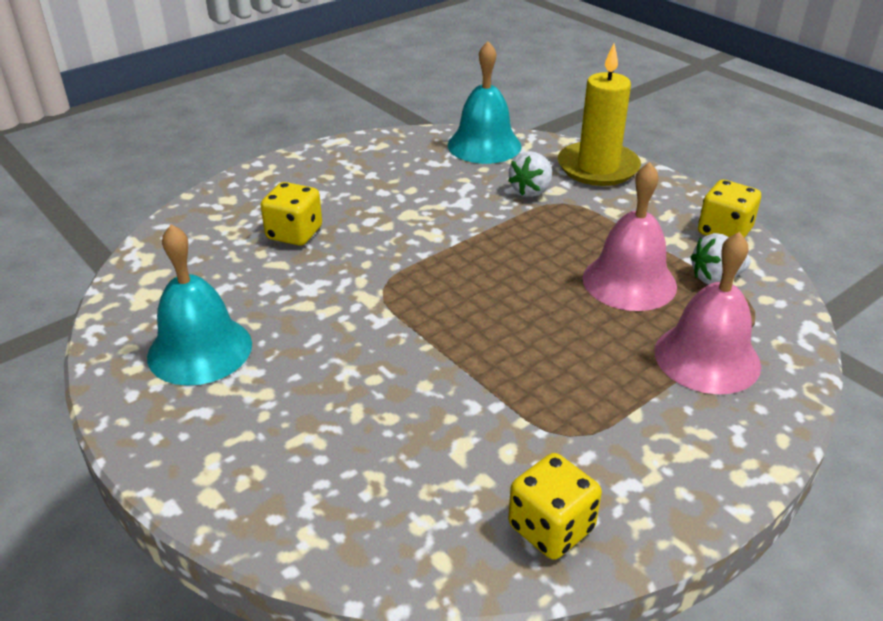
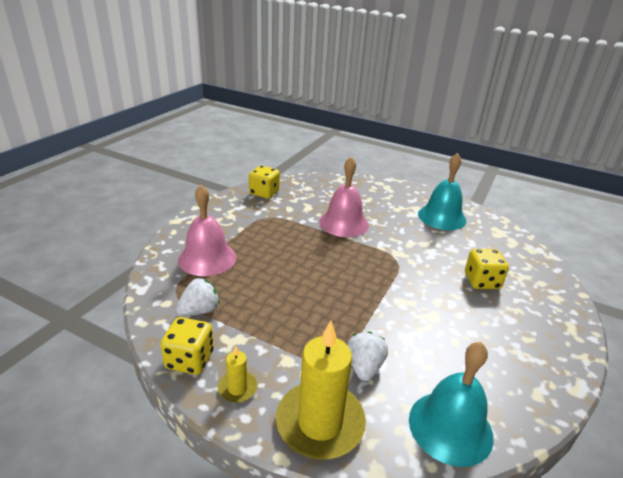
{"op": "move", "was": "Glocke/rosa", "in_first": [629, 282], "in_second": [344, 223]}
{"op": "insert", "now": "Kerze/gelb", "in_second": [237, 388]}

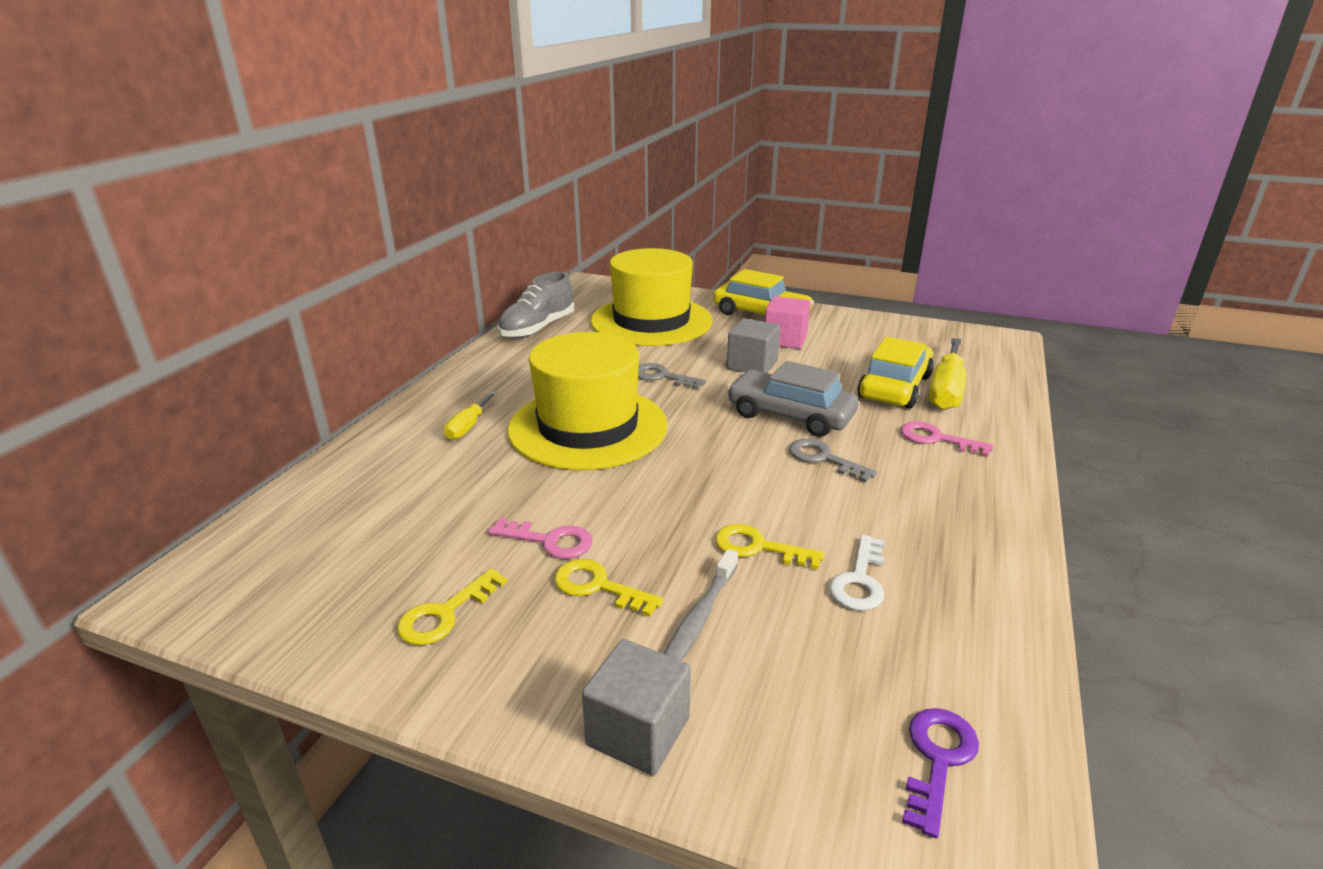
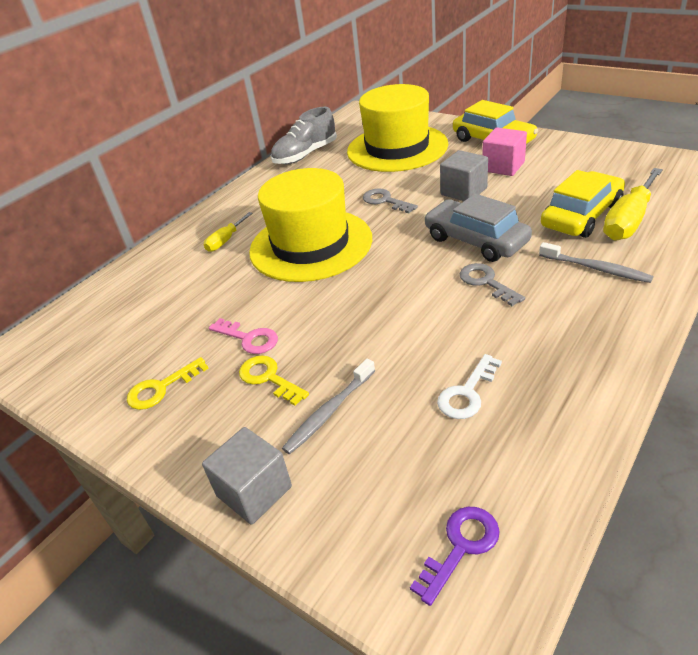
{"op": "replace", "was": "Schlüssel/rosa", "now": "Zahnbürste/grau", "in_first": [936, 439], "in_second": [596, 268]}
{"op": "delete", "was": "Schlüssel/gelb", "in_first": [758, 547]}

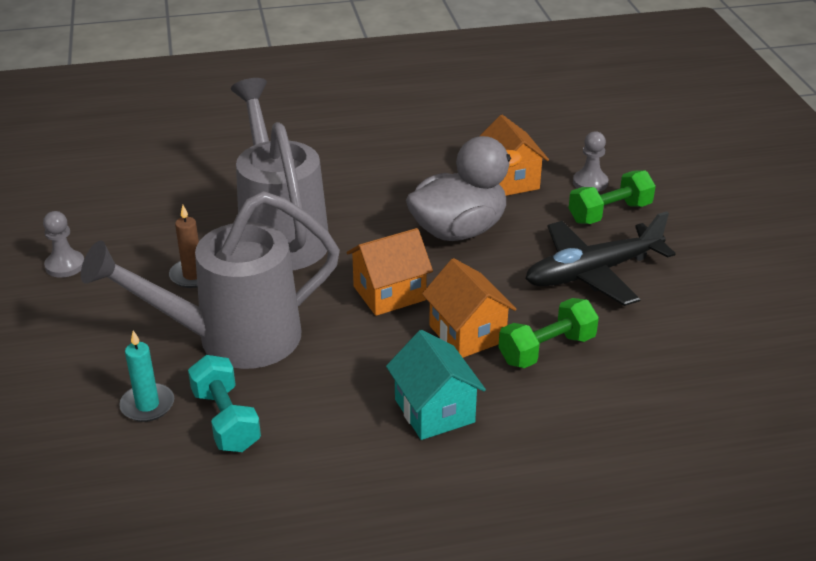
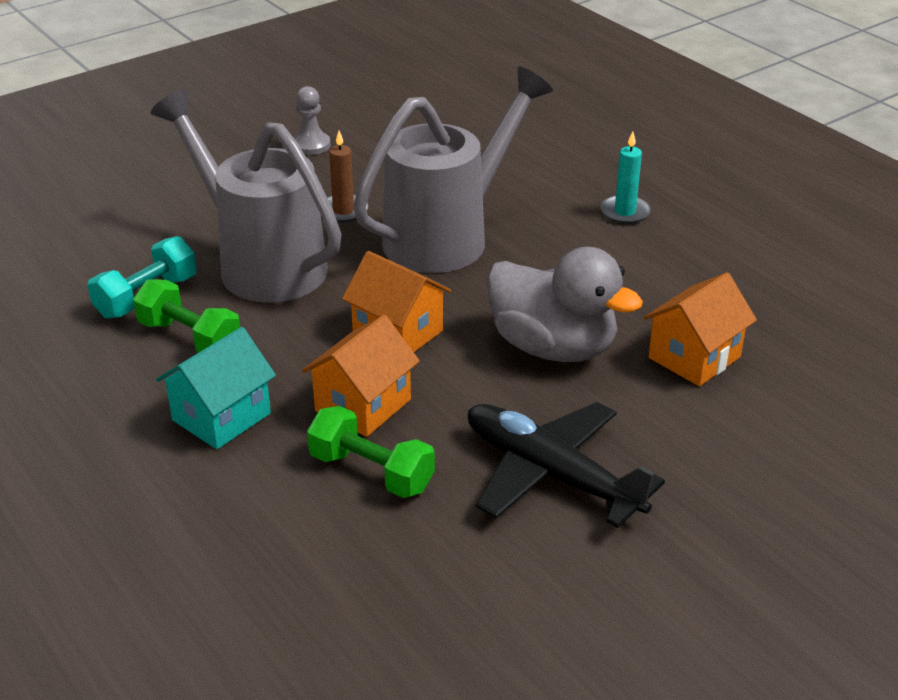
{"op": "delete", "was": "Bauer/grau", "in_first": [590, 183]}
{"op": "move", "was": "Hantel/grün", "in_first": [609, 213], "in_second": [190, 338]}
{"op": "move", "was": "Kerze/türkis", "in_first": [147, 405], "in_second": [625, 212]}

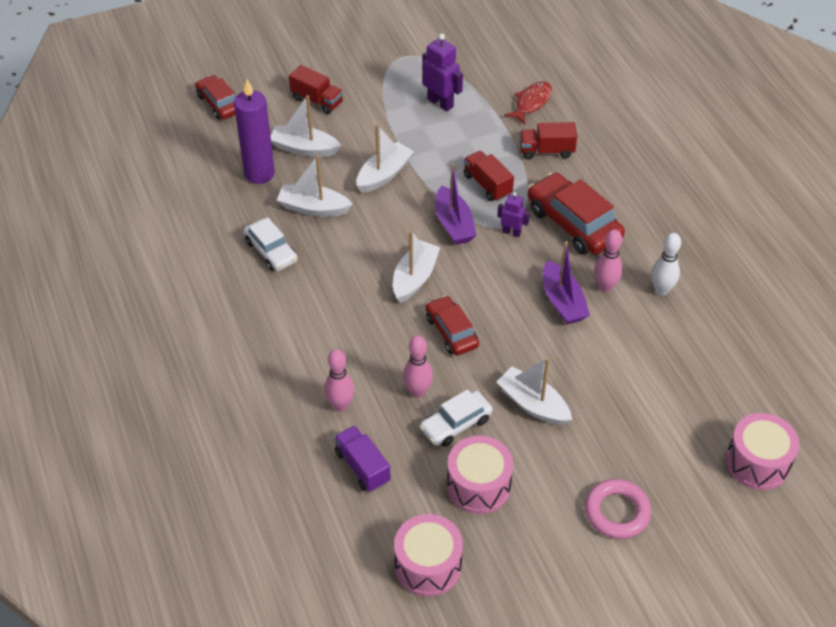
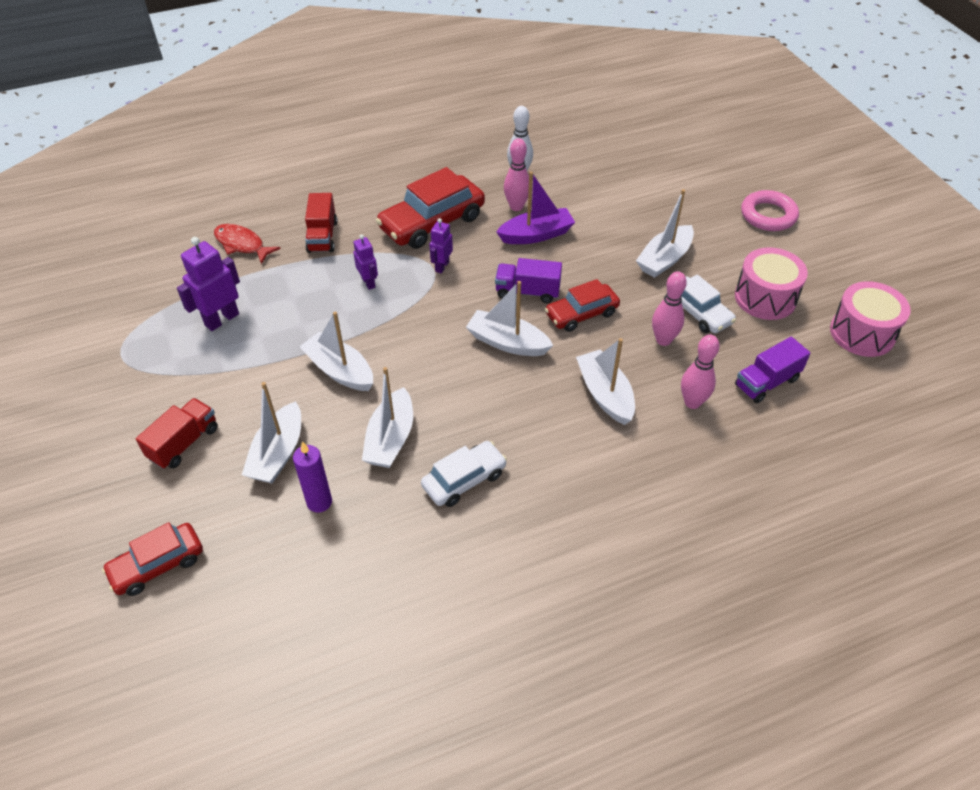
{"op": "resize", "was": "Kerze/lila", "in_first": [259, 174], "in_second": [319, 502], "ratio": 0.6}
{"op": "replace", "was": "Lastwagen/rot", "now": "Roboter/lila", "in_first": [487, 185], "in_second": [368, 282]}
{"op": "delete", "was": "Boot/lila", "in_first": [454, 224]}
{"op": "delete", "was": "Trommel/rosa", "in_first": [757, 462]}
{"op": "insert", "now": "Lastwagen/lila", "in_second": [527, 292]}
{"op": "insert", "now": "Boot/weiß", "in_second": [605, 394]}

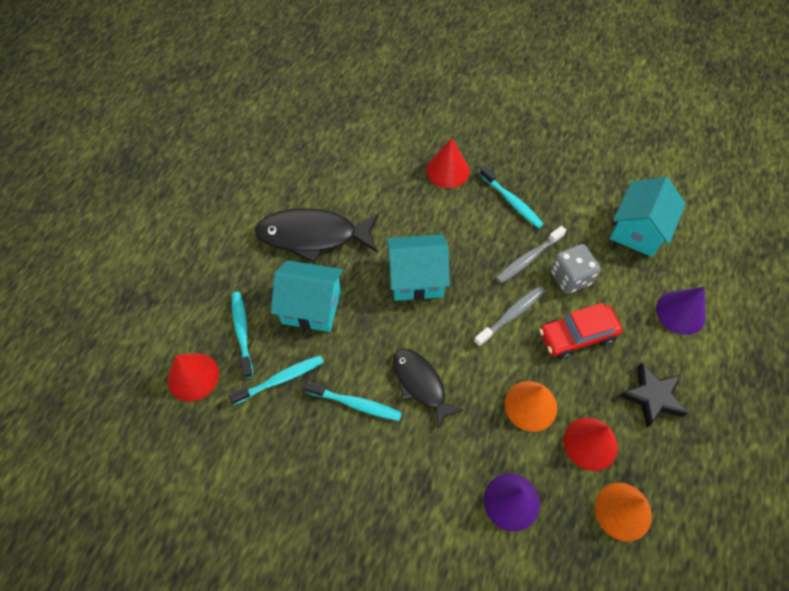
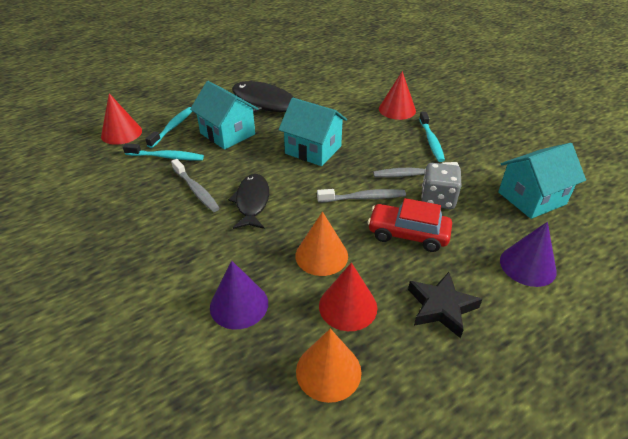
{"op": "recolor", "was": "Zahnbürste/türkis", "now": "Zahnbürste/grau", "in_first": [355, 404], "in_second": [196, 190]}

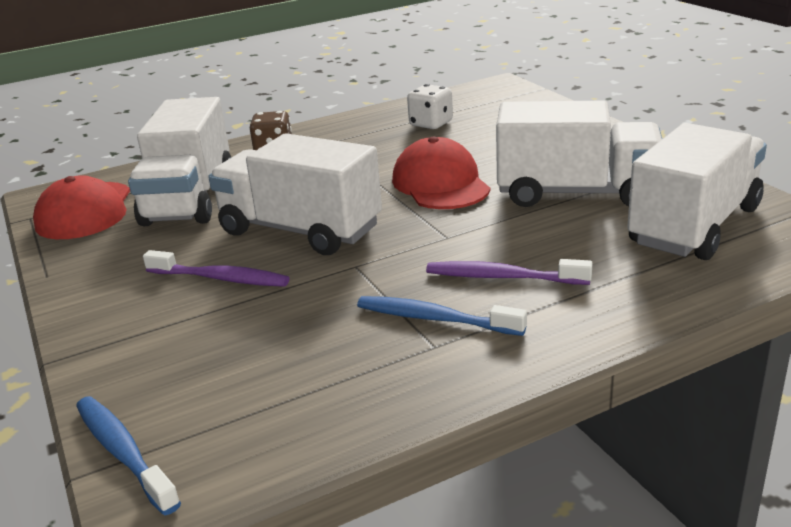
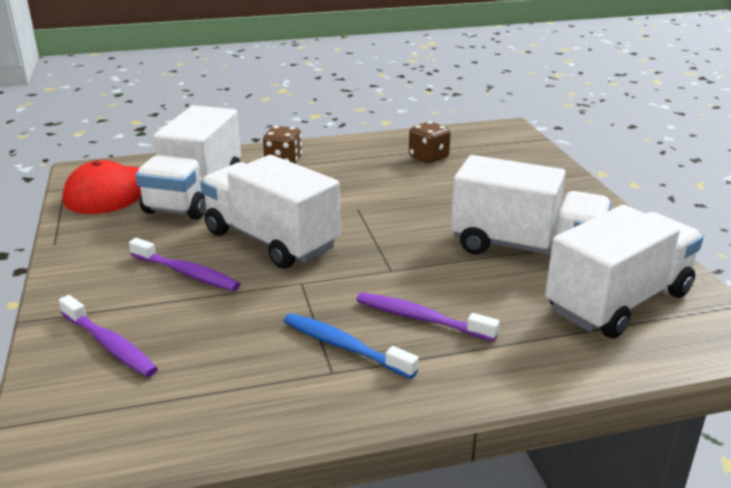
{"op": "recolor", "was": "Spielwürfel/weiß", "now": "Spielwürfel/braun", "in_first": [431, 124], "in_second": [428, 157]}
{"op": "delete", "was": "Kappe/rot", "in_first": [440, 184]}
{"op": "delete", "was": "Zahnbürste/blau", "in_first": [123, 452]}
{"op": "insert", "now": "Zahnbürste/lila", "in_second": [110, 345]}

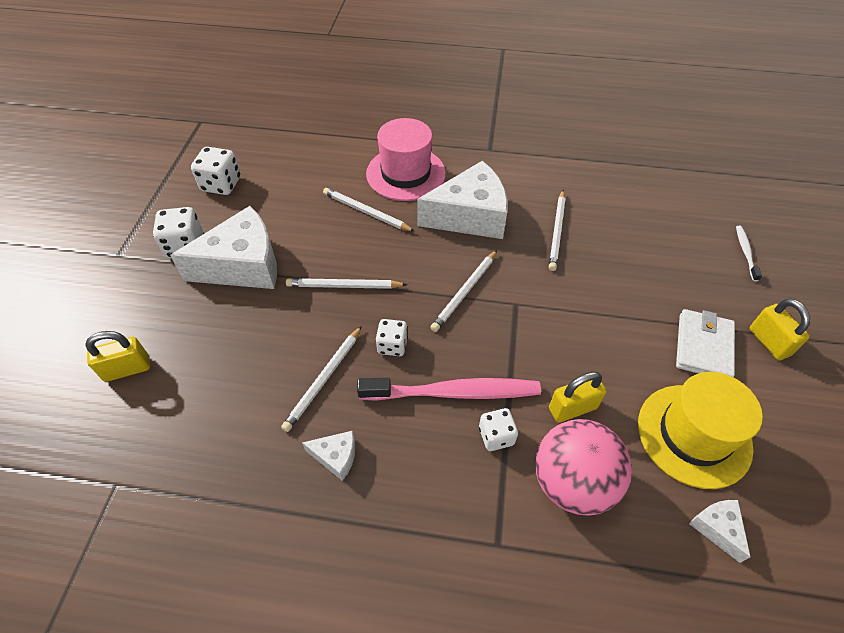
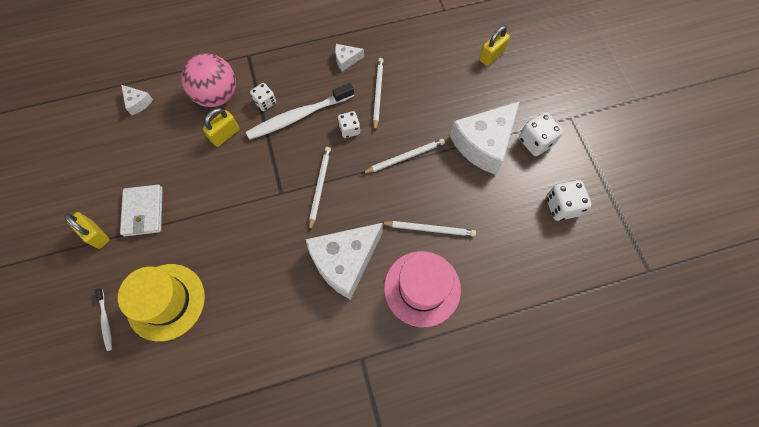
{"op": "delete", "was": "Bleistift/weiß", "in_first": [557, 232]}
{"op": "move", "was": "Hut/gelb", "in_first": [694, 435], "in_second": [166, 301]}
{"op": "recolor", "was": "Zahnbürste/rosa", "now": "Zahnbürste/weiß", "in_first": [453, 392], "in_second": [298, 116]}

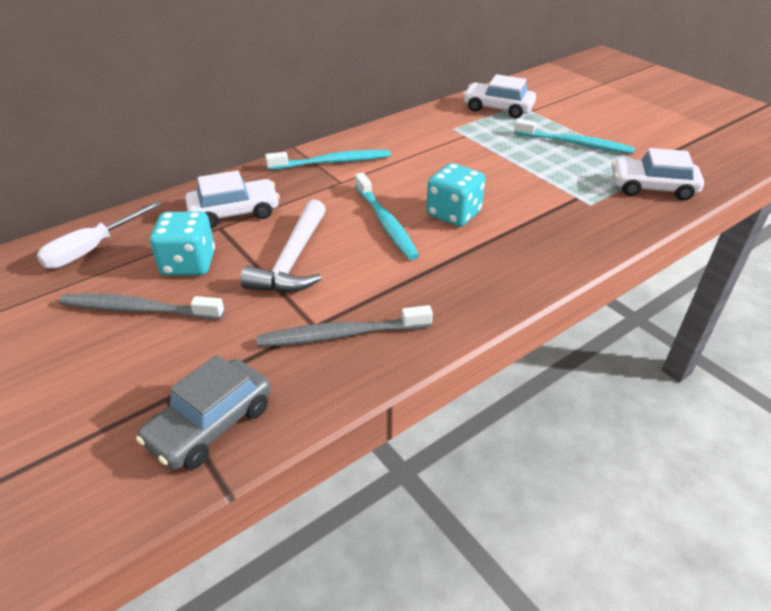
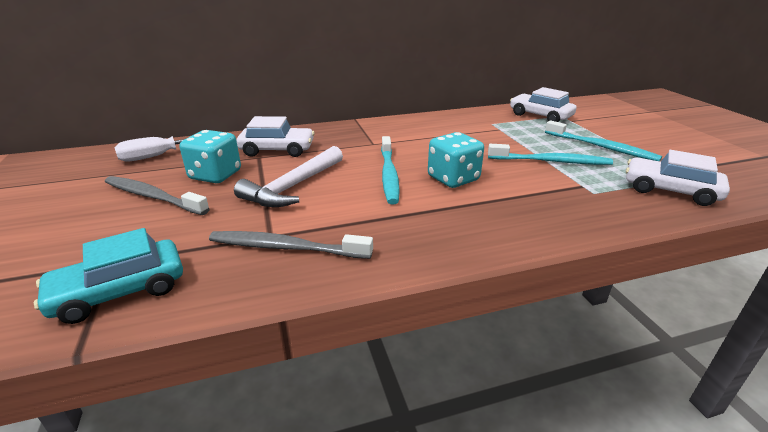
{"op": "move", "was": "Zahnbürste/türkis", "in_first": [332, 162], "in_second": [550, 161]}
{"op": "recolor", "was": "Auto/grau", "now": "Auto/türkis", "in_first": [210, 424], "in_second": [120, 291]}

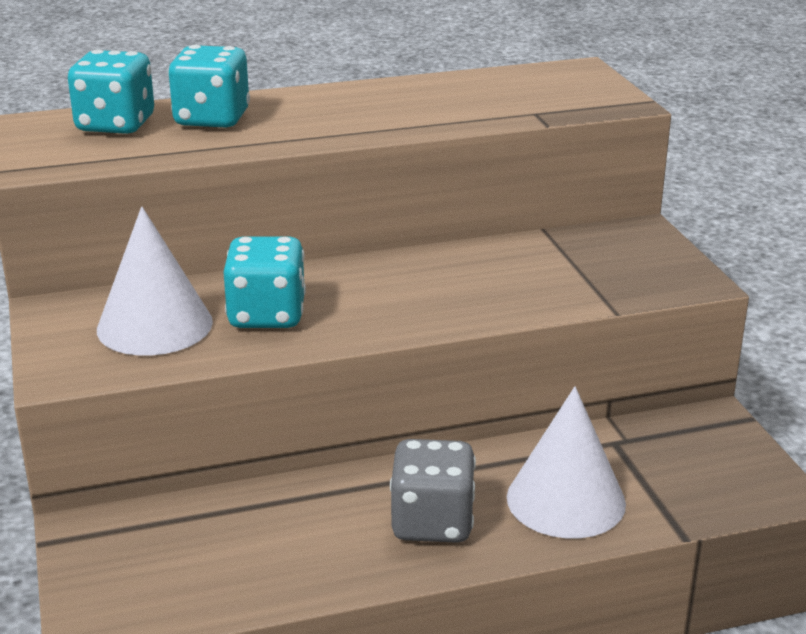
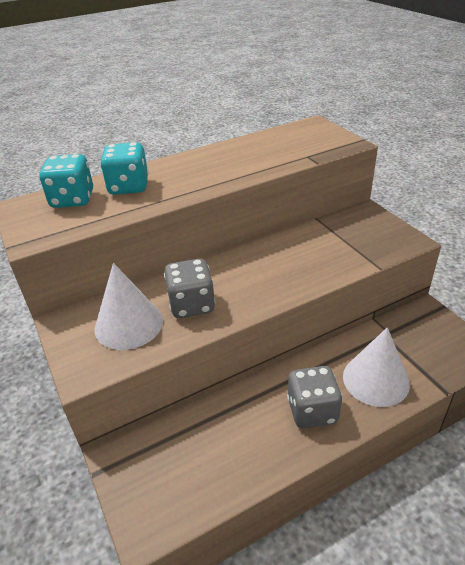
{"op": "recolor", "was": "Spielwürfel/türkis", "now": "Spielwürfel/grau", "in_first": [267, 315], "in_second": [192, 305]}

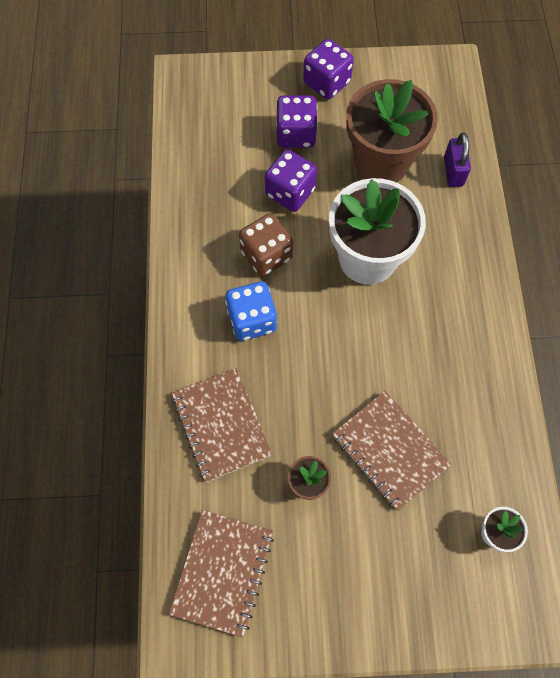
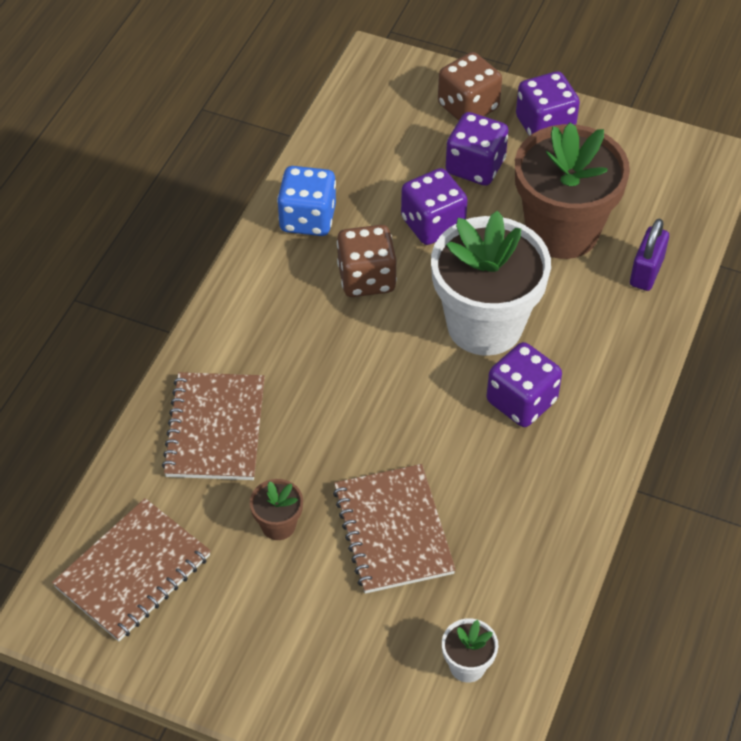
{"op": "move", "was": "Spielwürfel/blau", "in_first": [252, 320], "in_second": [308, 219]}
{"op": "insert", "now": "Spielwürfel/braun", "in_second": [468, 107]}
{"op": "insert", "now": "Spielwürfel/lila", "in_second": [521, 401]}

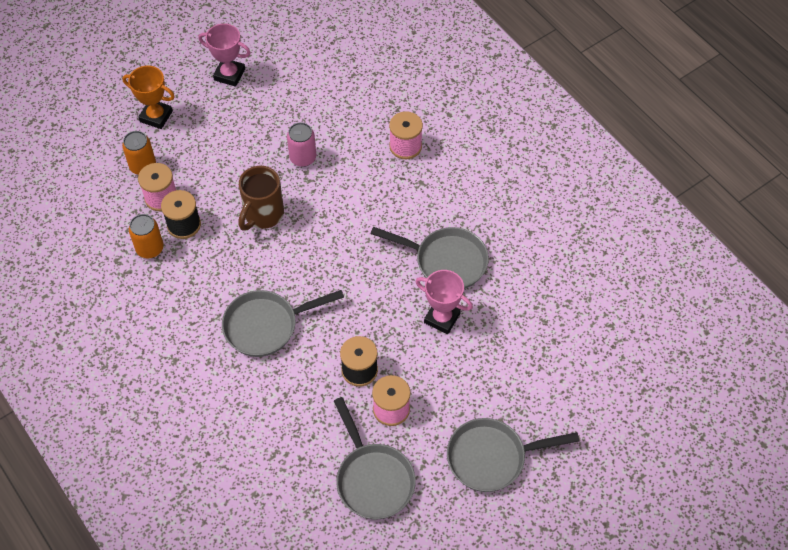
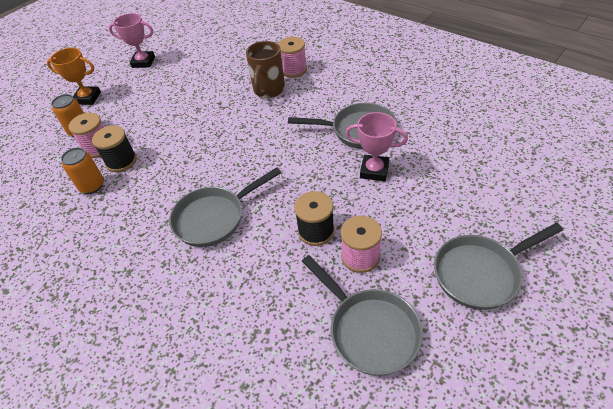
{"op": "delete", "was": "Dose/rosa", "in_first": [303, 158]}
{"op": "move", "was": "Tasse/braun", "in_first": [263, 215], "in_second": [268, 90]}

